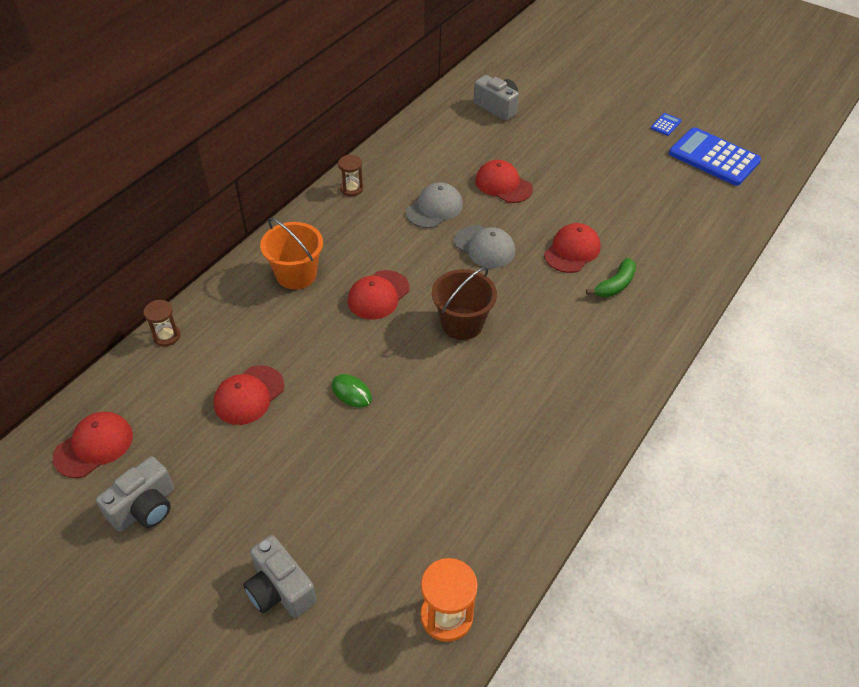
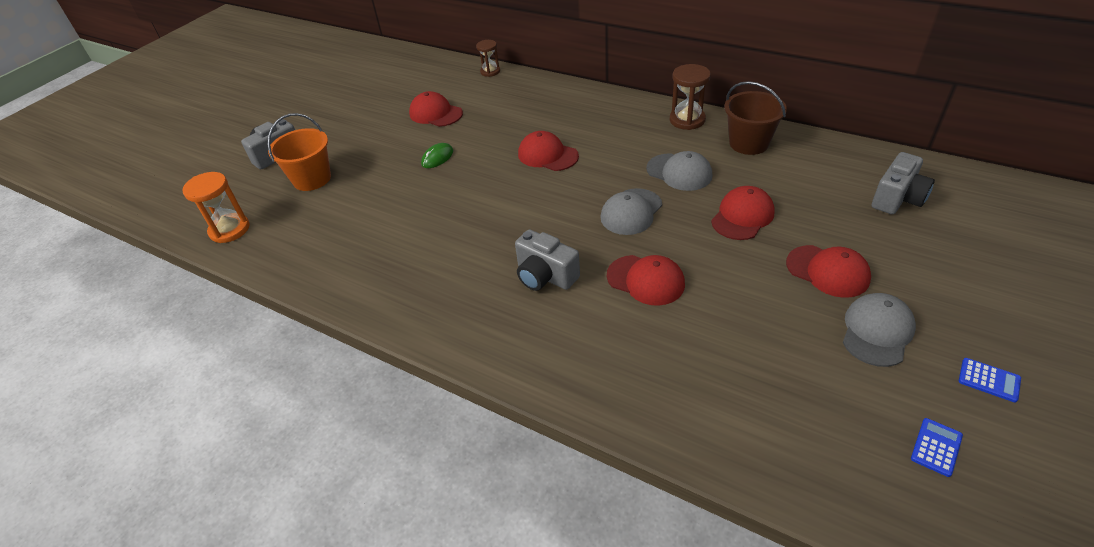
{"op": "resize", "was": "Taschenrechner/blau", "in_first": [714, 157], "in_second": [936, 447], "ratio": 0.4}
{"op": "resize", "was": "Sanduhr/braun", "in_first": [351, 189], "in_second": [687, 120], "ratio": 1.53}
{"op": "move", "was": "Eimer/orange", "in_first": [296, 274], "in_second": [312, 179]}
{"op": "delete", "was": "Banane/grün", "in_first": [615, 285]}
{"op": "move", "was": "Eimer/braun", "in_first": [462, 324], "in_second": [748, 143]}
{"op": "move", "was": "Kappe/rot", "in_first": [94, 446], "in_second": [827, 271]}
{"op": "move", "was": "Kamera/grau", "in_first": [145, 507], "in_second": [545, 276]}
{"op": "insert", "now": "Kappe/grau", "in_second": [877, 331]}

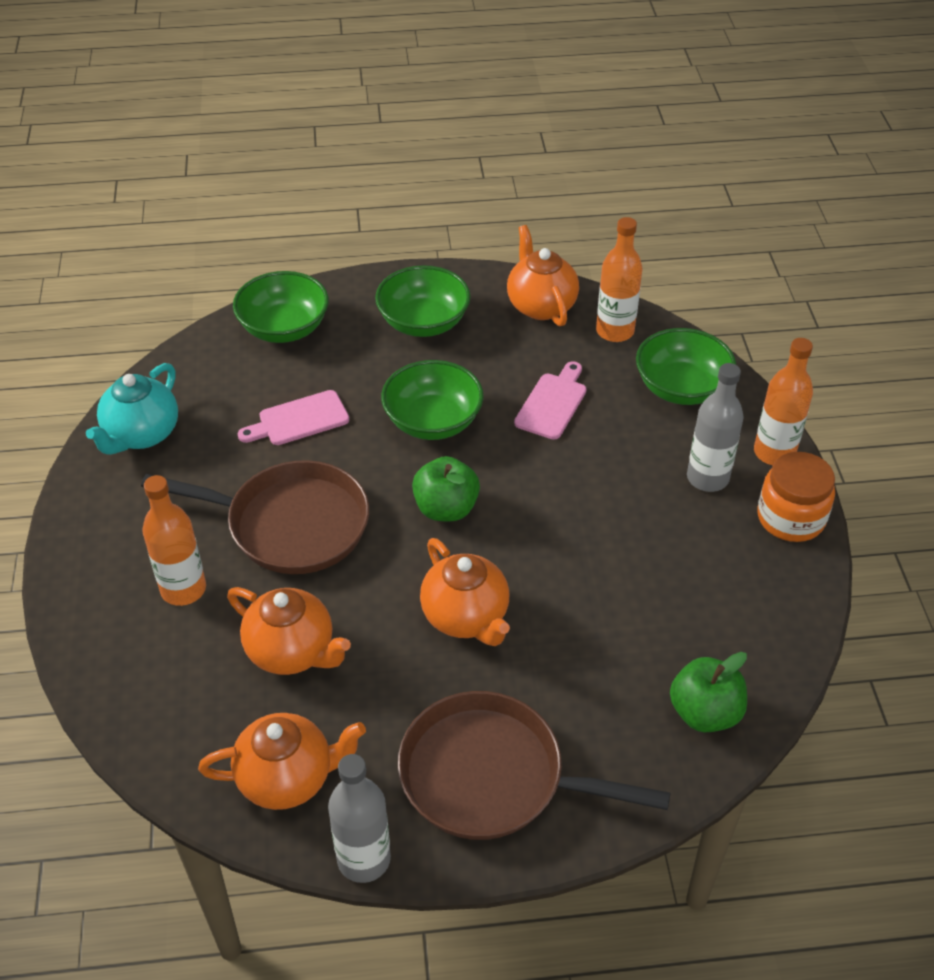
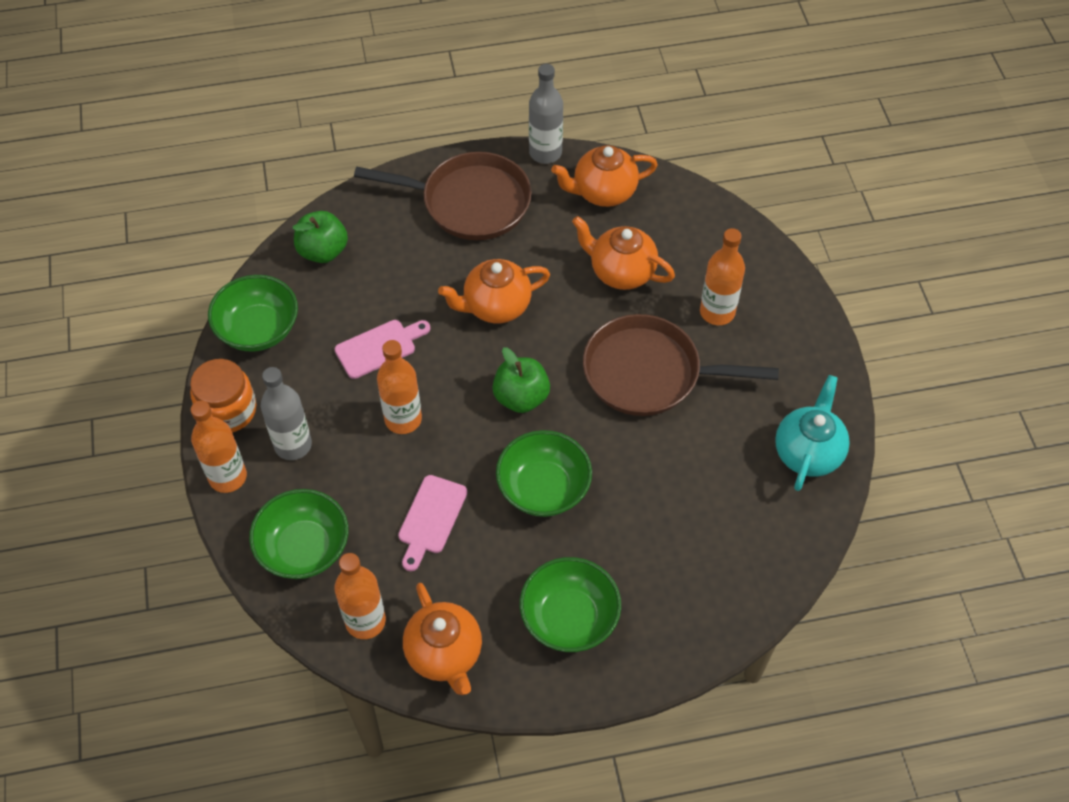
{"op": "move", "was": "Schüssel/grün", "in_first": [284, 328], "in_second": [258, 329]}
{"op": "move", "was": "Schneidebrett/rosa", "in_first": [299, 420], "in_second": [379, 347]}
{"op": "rotate", "was": "Teekanne/orange", "in_first": [466, 617], "in_second": [496, 306], "clockwise": -75}
{"op": "insert", "now": "Flasche/orange", "in_second": [403, 419]}

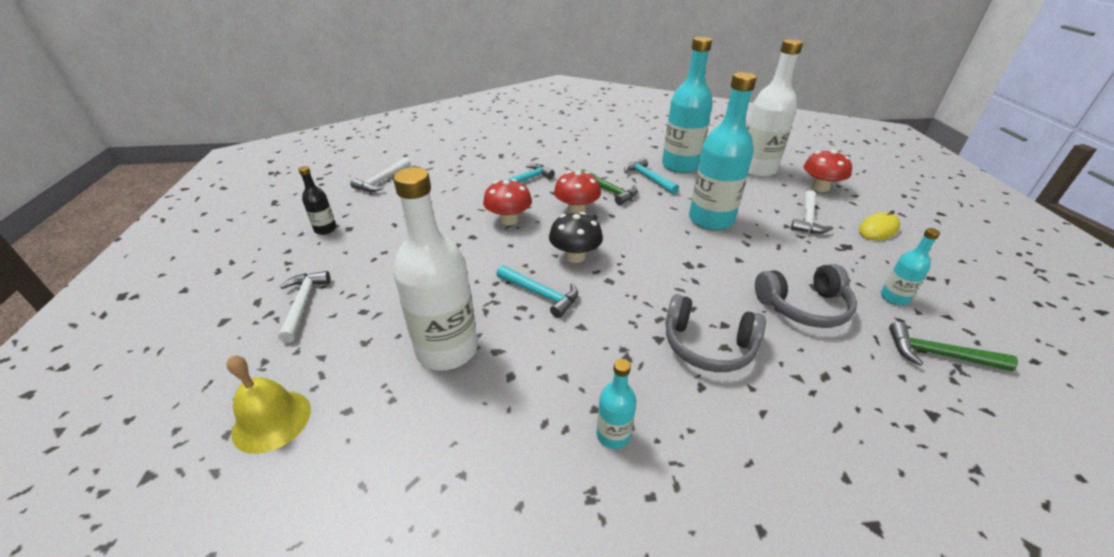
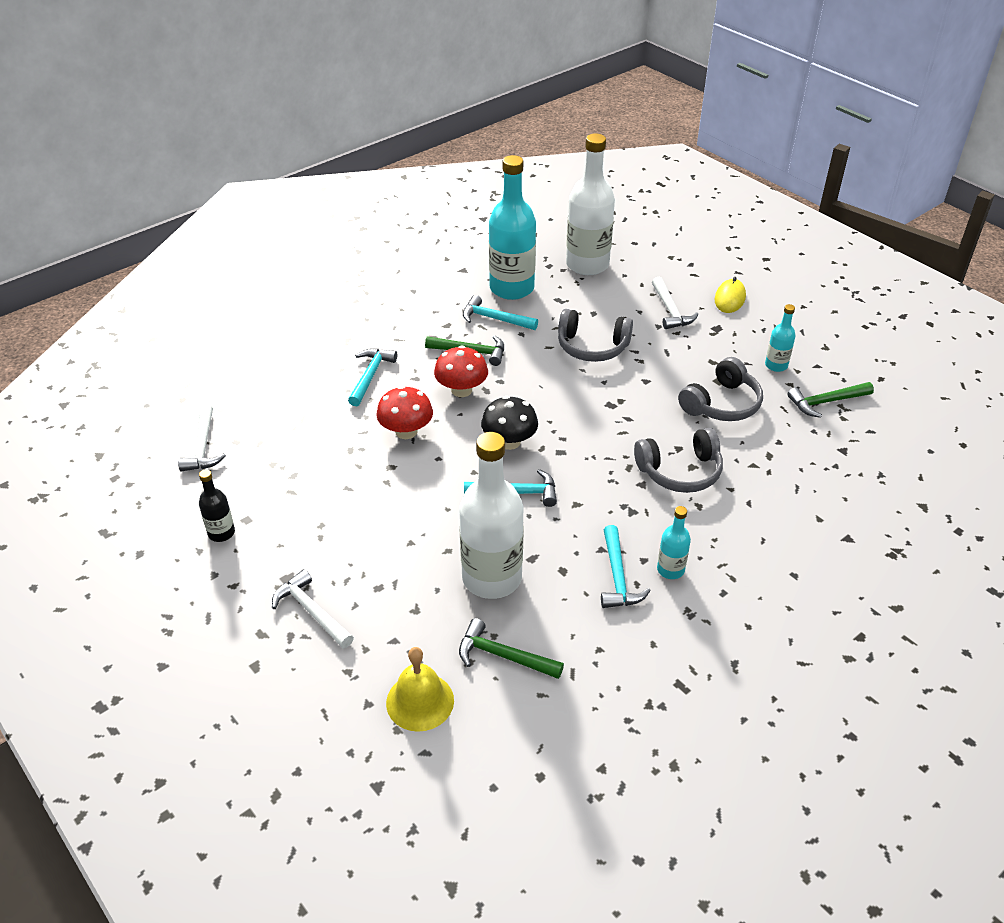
{"op": "replace", "was": "Flasche/türkis", "now": "Kopfhörer/grau", "in_first": [710, 220], "in_second": [592, 347]}
{"op": "delete", "was": "Pilz/rot", "in_first": [820, 187]}
{"op": "insert", "now": "Hammer/türkis", "in_second": [618, 577]}
{"op": "insert", "now": "Hammer/grün", "in_second": [503, 656]}

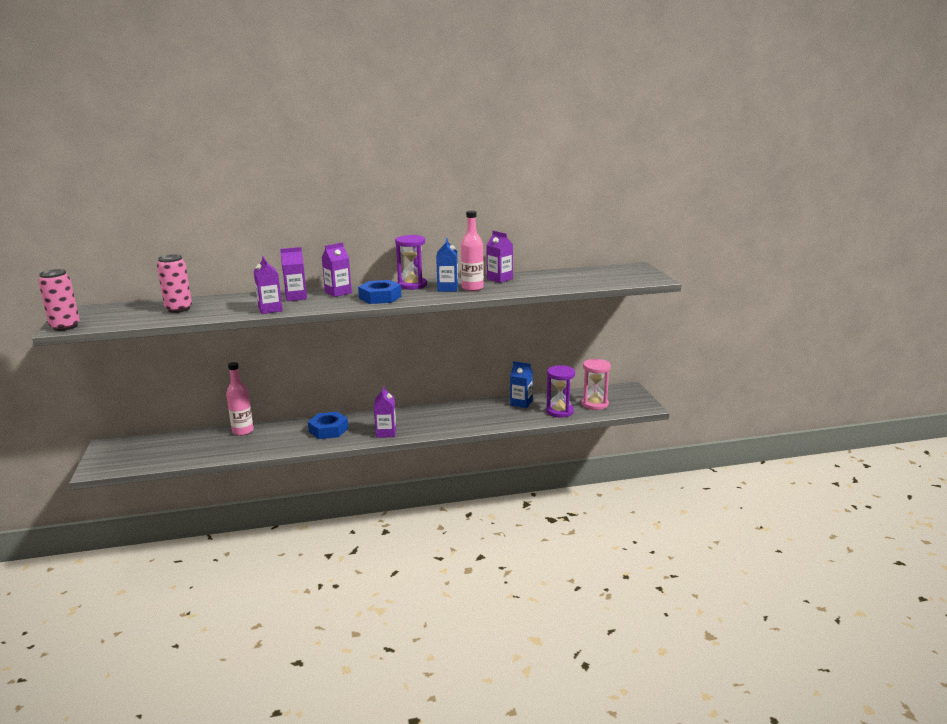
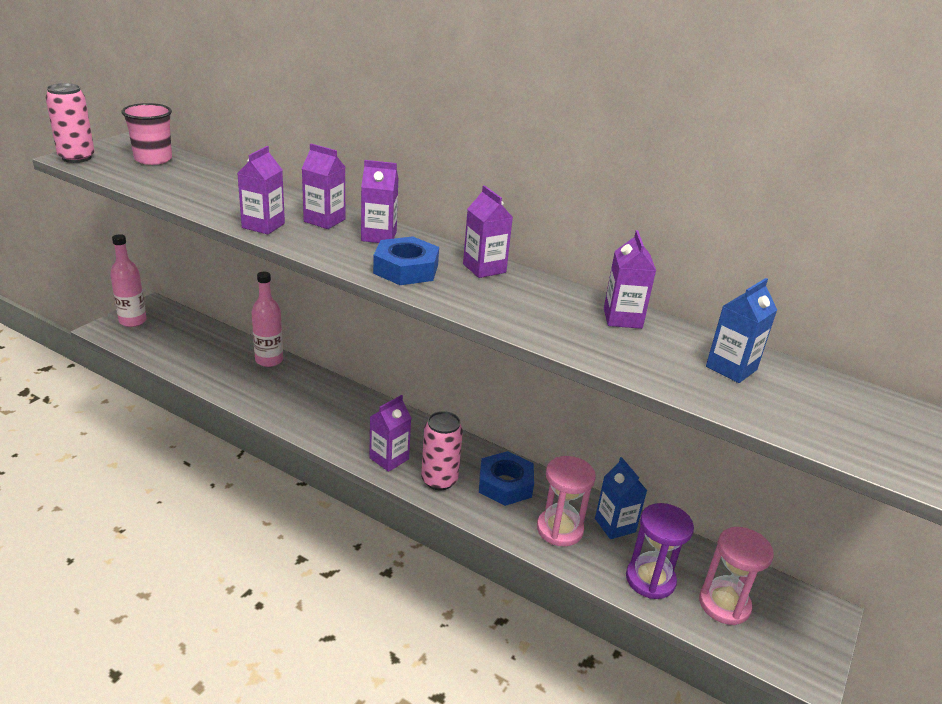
{"op": "move", "was": "Flasche/rosa", "in_first": [472, 288], "in_second": [133, 321]}
{"op": "replace", "was": "Sanduhr/lila", "now": "Getränkekarton/lila", "in_first": [412, 285], "in_second": [484, 268]}
{"op": "move", "was": "Getränkekarton/blau", "in_first": [447, 288], "in_second": [731, 368]}
{"op": "move", "was": "Dose/rosa", "in_first": [179, 309], "in_second": [439, 480]}
{"op": "move", "was": "Sechskantmutter/blau", "in_first": [328, 430], "in_second": [505, 484]}
{"op": "insert", "now": "Becher/rosa", "in_second": [153, 159]}
{"op": "insert", "now": "Sanduhr/rosa", "in_second": [559, 529]}

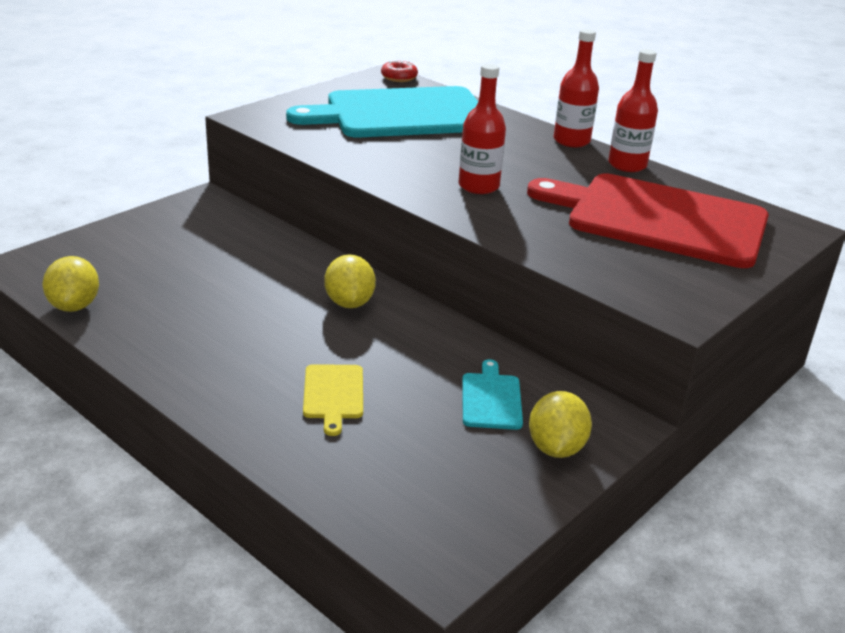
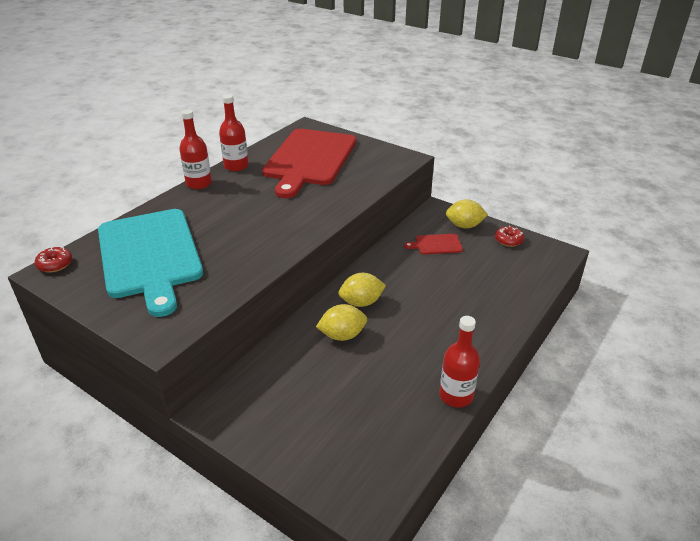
{"op": "move", "was": "Flasche/rot", "in_first": [478, 186], "in_second": [456, 395]}
{"op": "move", "was": "Zitrone/gelb", "in_first": [74, 306], "in_second": [342, 335]}
{"op": "recolor", "was": "Schneidebrett/türkis", "now": "Schneidebrett/rot", "in_first": [491, 399], "in_second": [436, 244]}
{"op": "delete", "was": "Schneidebrett/gelb", "in_first": [333, 394]}
{"op": "insert", "now": "Donut/rot", "in_second": [508, 240]}

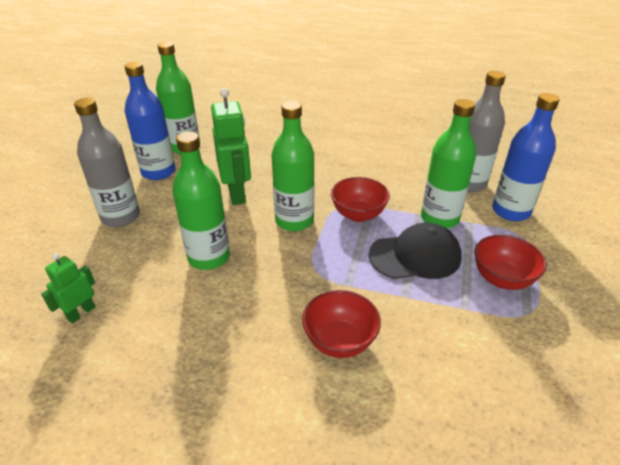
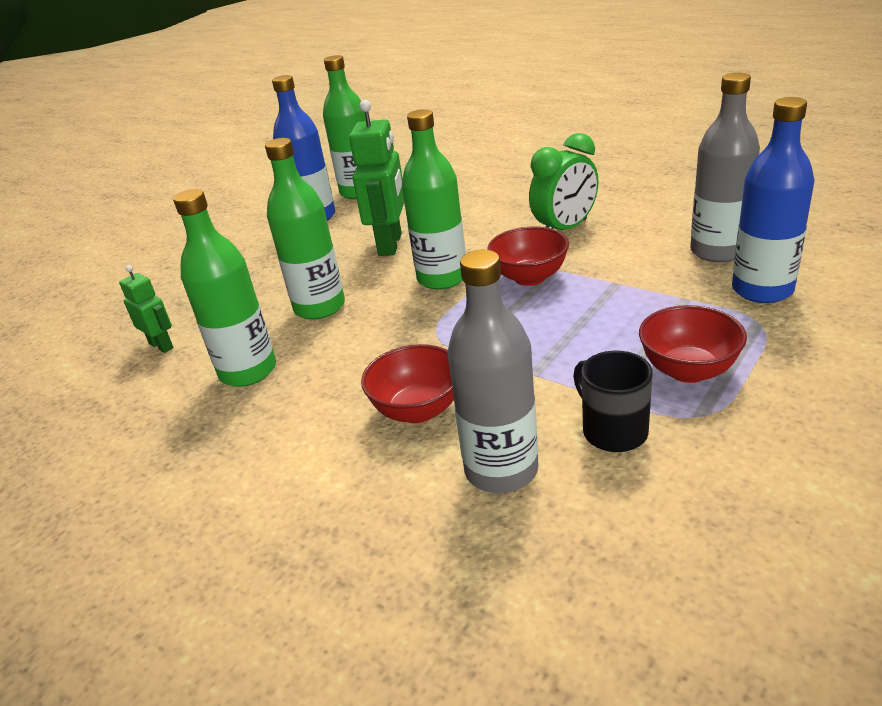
{"op": "move", "was": "Flasche/grau", "in_first": [121, 217], "in_second": [501, 470]}
{"op": "move", "was": "Flasche/grün", "in_first": [439, 218], "in_second": [248, 371]}
{"op": "delete", "was": "Kappe/schwarz", "in_first": [415, 256]}
{"op": "rotate", "was": "Roboter/grün", "in_first": [81, 313], "in_second": [161, 345], "clockwise": 75}
{"op": "insert", "now": "Wecker/grün", "in_second": [565, 229]}
{"op": "insert", "now": "Tasse/schwarz", "in_second": [613, 431]}

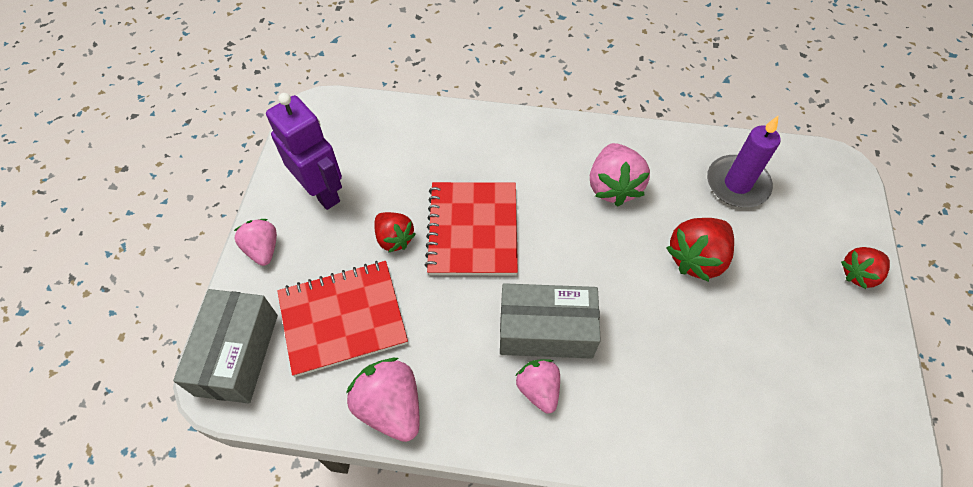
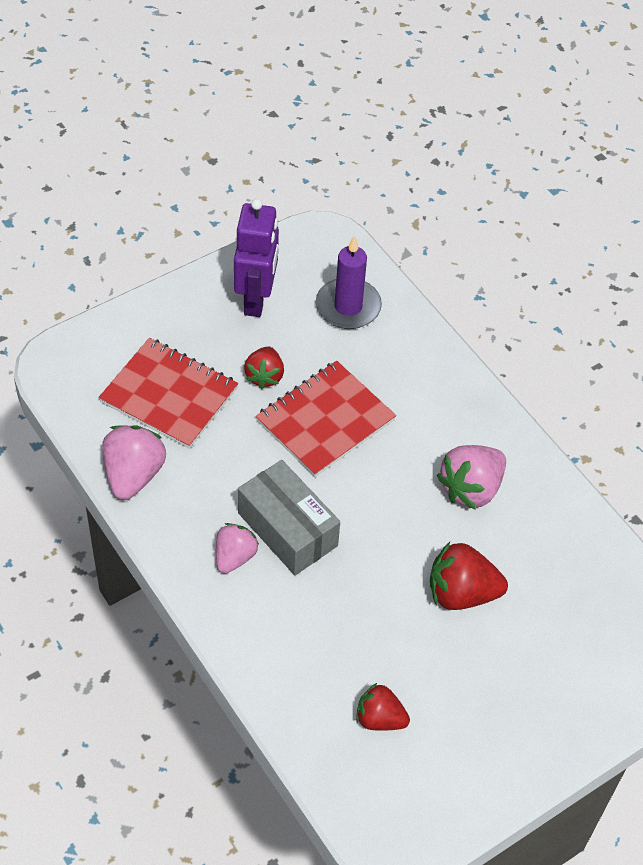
{"op": "move", "was": "Kerze/lila", "in_first": [737, 184], "in_second": [348, 307]}
{"op": "delete", "was": "Erdbeere/rosa", "in_first": [263, 249]}
{"op": "move", "was": "Erdbeere/rot", "in_first": [858, 274], "in_second": [379, 718]}
{"op": "delete", "was": "Schachtel/grau", "in_first": [237, 354]}

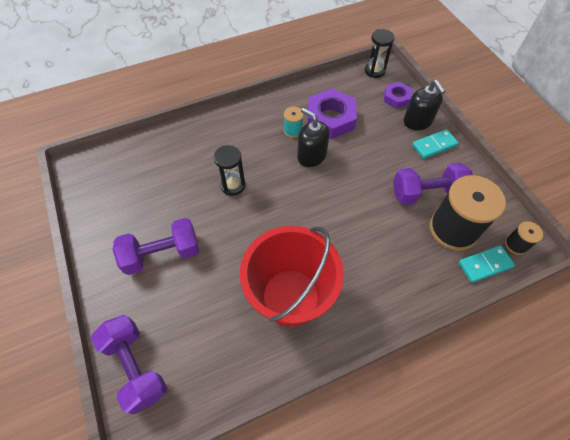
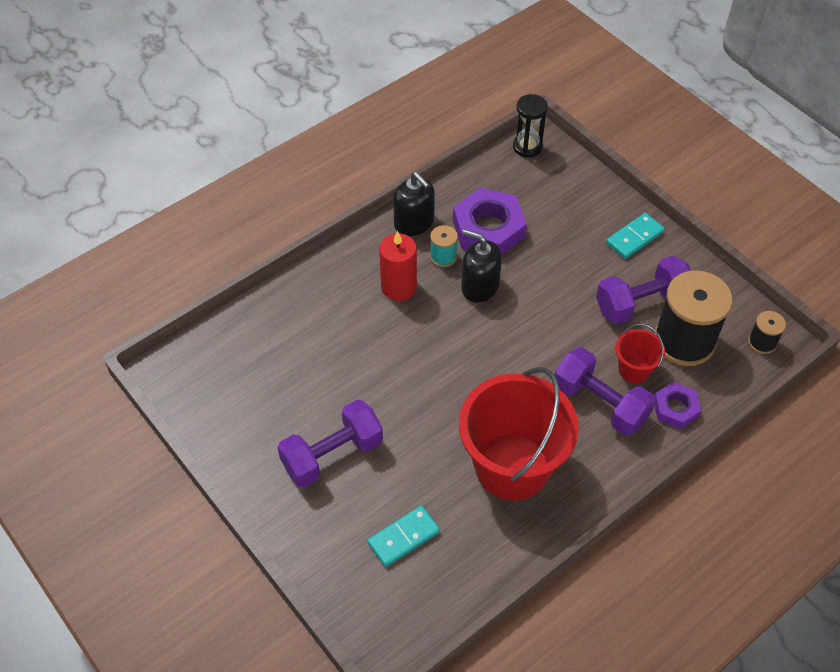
{"op": "move", "was": "Seifenspender/schwarz", "in_first": [417, 121], "in_second": [414, 222]}
{"op": "move", "was": "Sechskantmutter/lila", "in_first": [396, 98], "in_second": [675, 408]}
{"op": "delete", "was": "Sanduhr/schwarz", "in_first": [233, 185]}
{"op": "move", "was": "Dominostein/türkis", "in_first": [484, 264], "in_second": [403, 537]}
{"op": "move", "was": "Hantel/lila", "in_first": [136, 367], "in_second": [600, 403]}
{"op": "insert", "now": "Kerze/rot", "in_second": [399, 287]}
{"op": "insert", "now": "Eimer/rot", "in_second": [634, 369]}

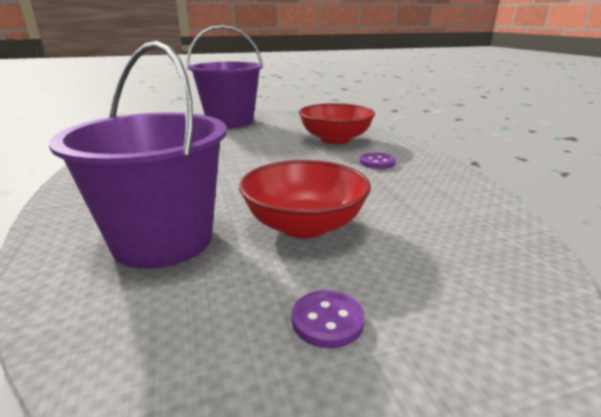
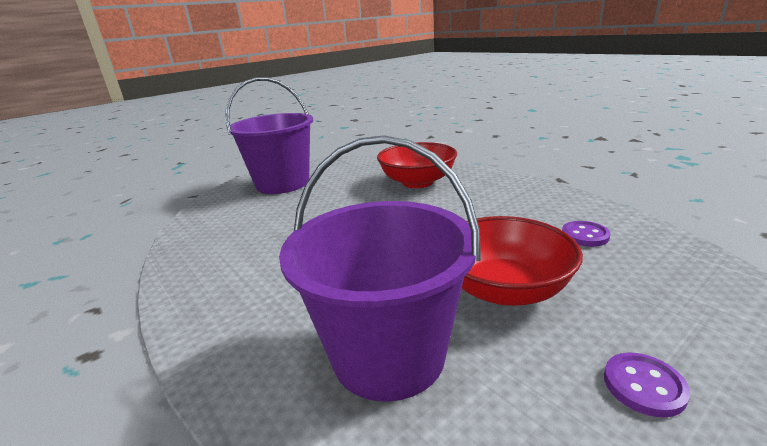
{"op": "move", "was": "Knopf/lila", "in_first": [377, 162], "in_second": [585, 235]}

